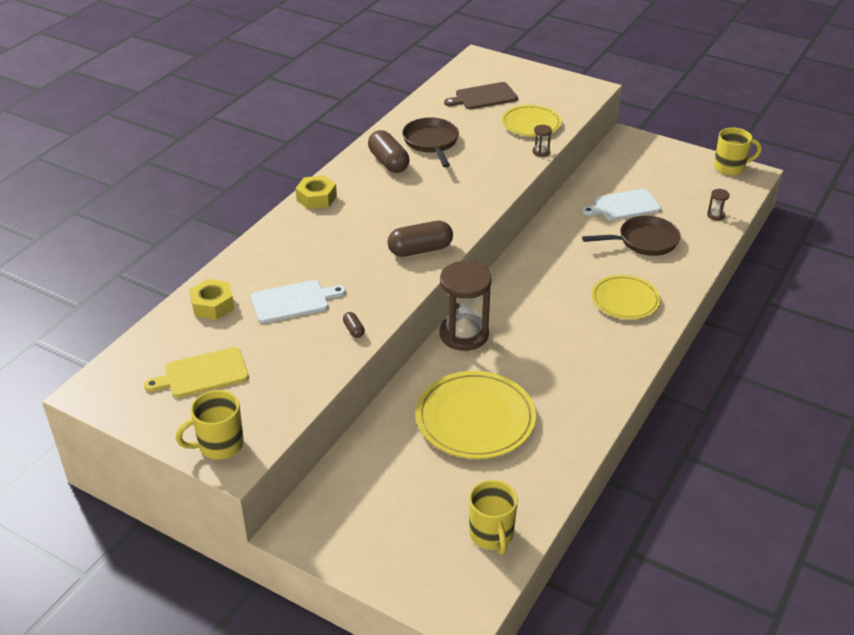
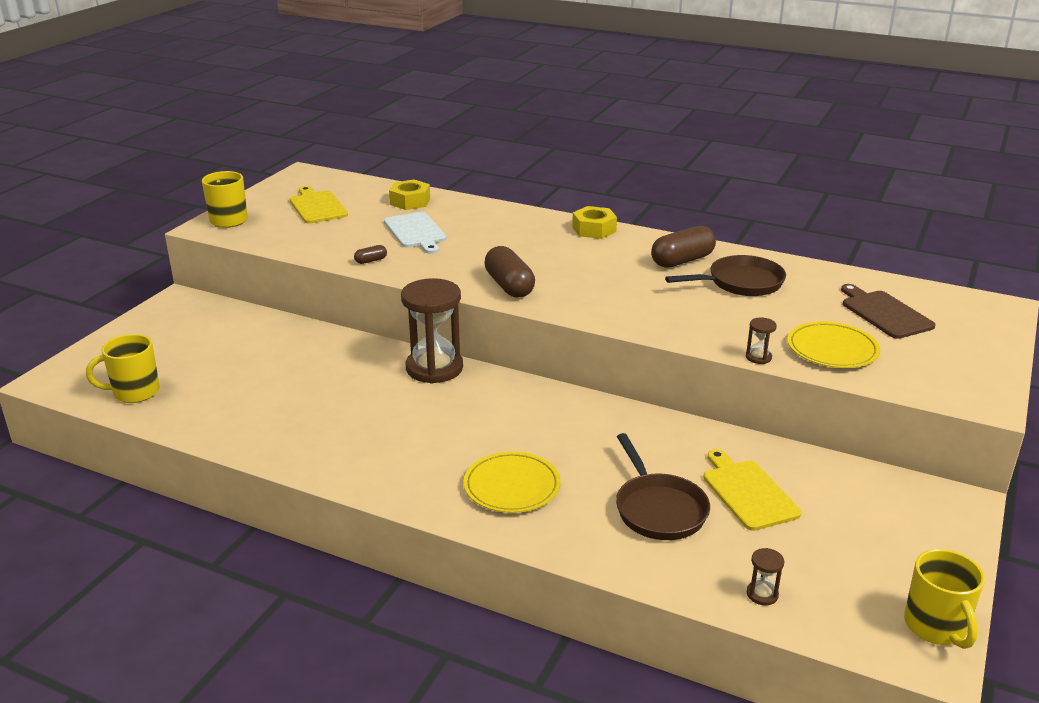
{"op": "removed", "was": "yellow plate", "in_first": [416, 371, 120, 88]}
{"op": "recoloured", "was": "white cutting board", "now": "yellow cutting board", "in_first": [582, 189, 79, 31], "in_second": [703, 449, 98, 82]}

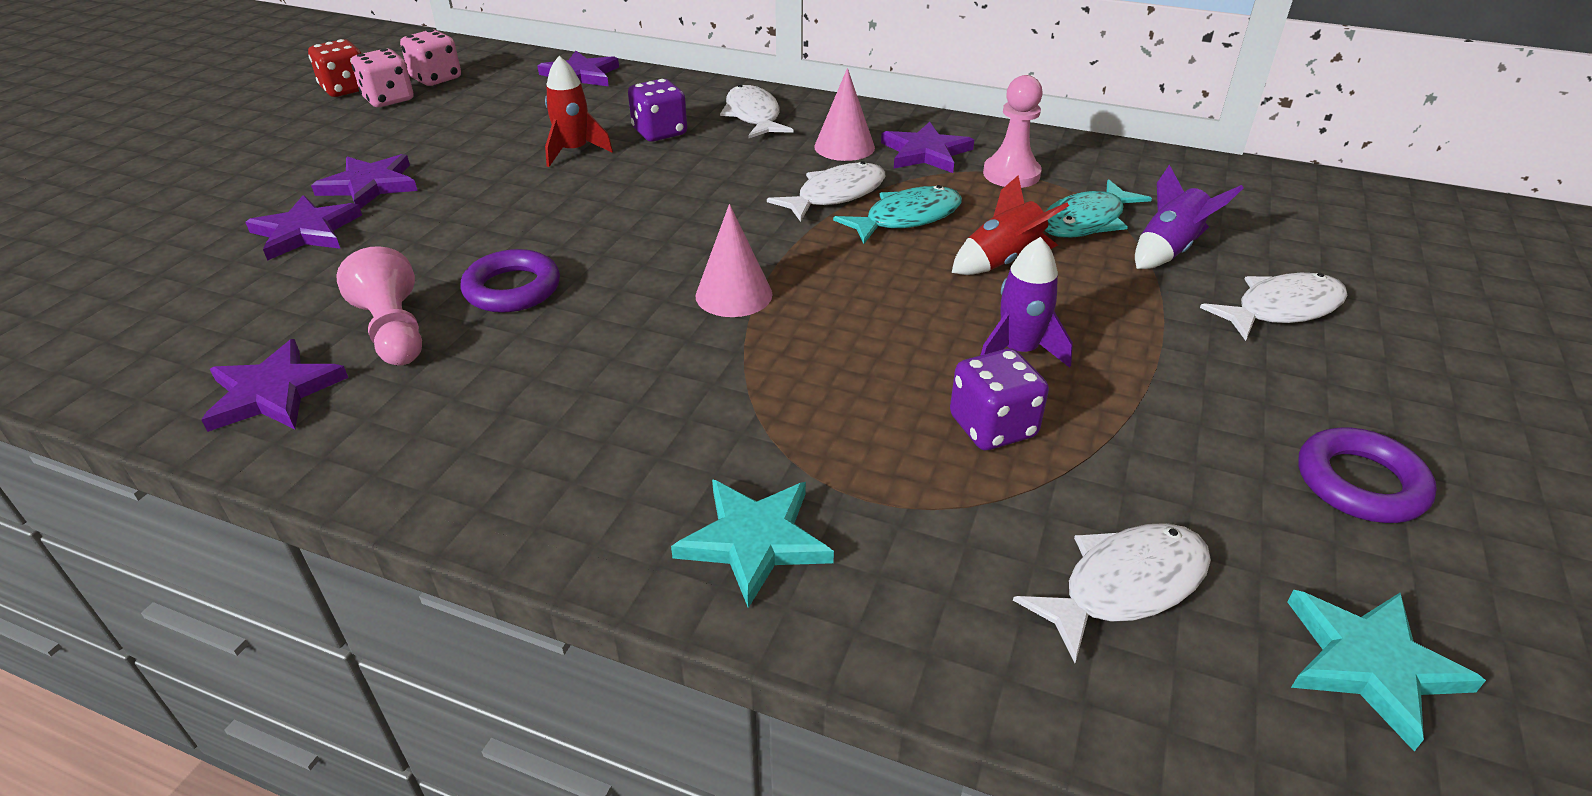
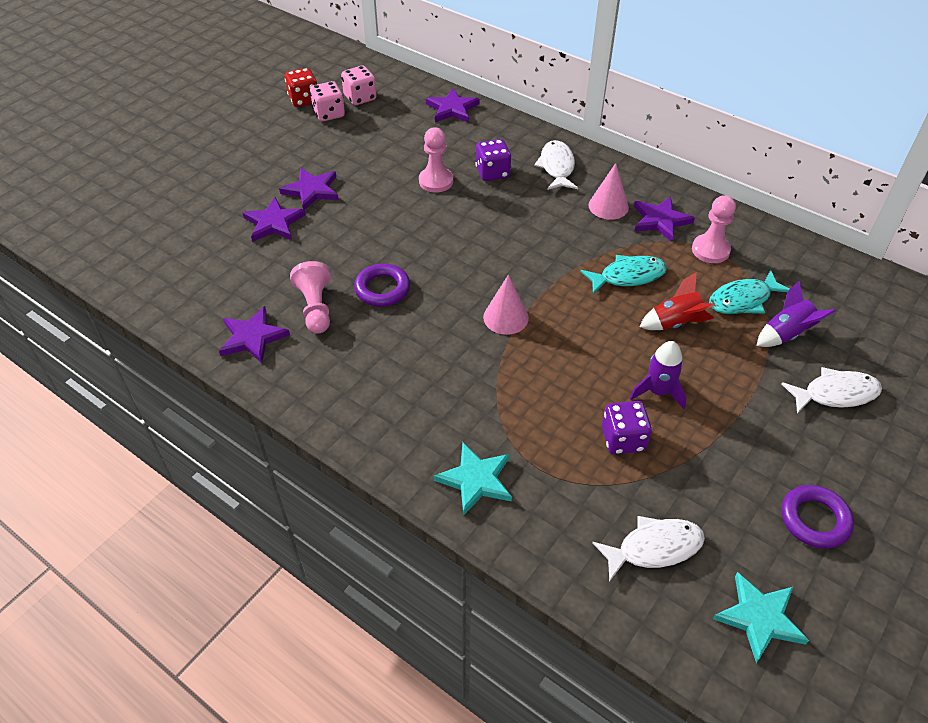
{"op": "replaced", "was": "red rocket", "now": "pink pawn", "in_first": [545, 56, 68, 111], "in_second": [419, 127, 34, 65]}
{"op": "removed", "was": "white fish", "in_first": [767, 161, 119, 61]}

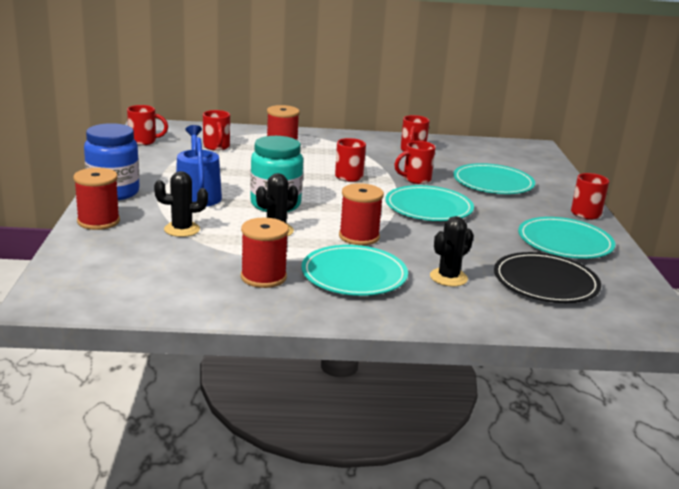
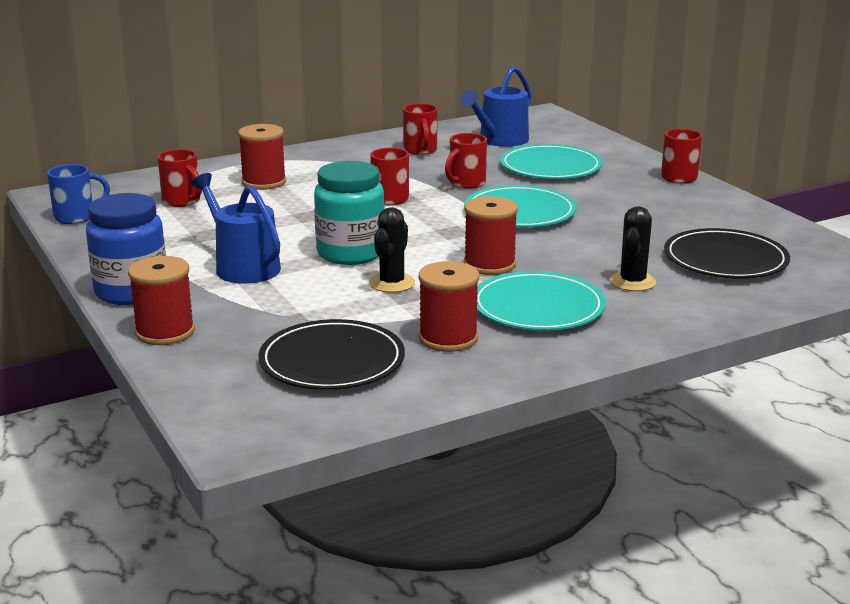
{"op": "recoloured", "was": "red mug", "now": "blue mug", "in_first": [127, 105, 41, 40], "in_second": [47, 164, 63, 60]}
{"op": "removed", "was": "black cactus", "in_first": [154, 171, 54, 66]}
{"op": "removed", "was": "turquoise plate", "in_first": [518, 217, 97, 42]}
{"op": "added", "now": "black plate", "in_second": [258, 319, 147, 71]}
{"op": "added", "now": "blue watering can", "in_second": [461, 66, 70, 81]}

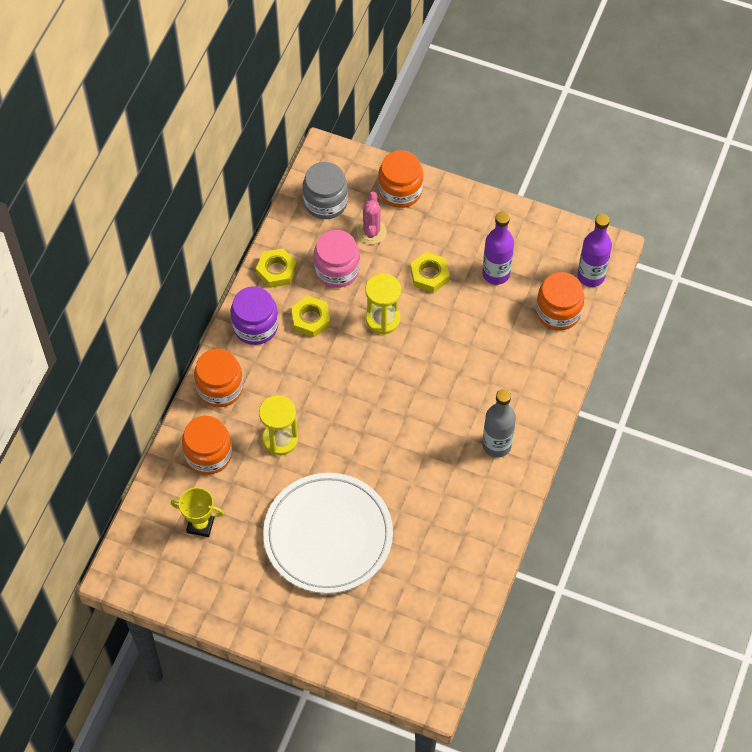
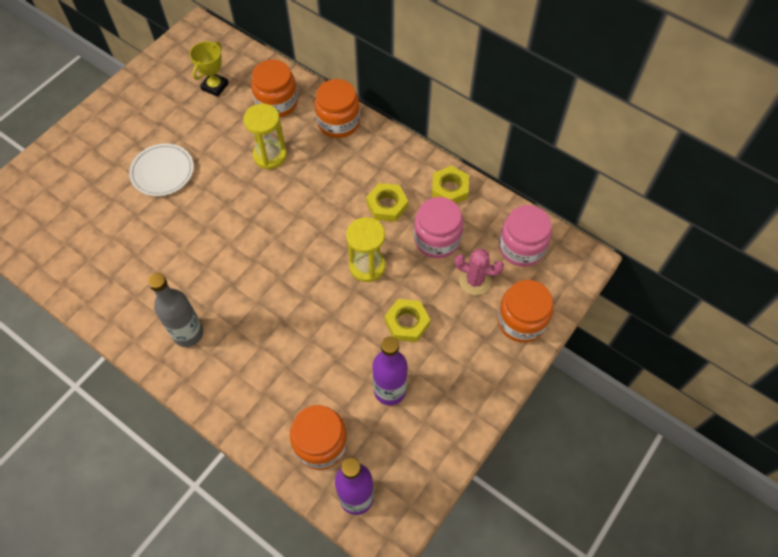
{"op": "removed", "was": "purple jar", "in_first": [230, 286, 48, 59]}
{"op": "resized", "was": "white plate", "in_first": [263, 473, 130, 121], "in_second": [129, 143, 65, 53], "ratio": 0.53}
{"op": "recoloured", "was": "grey jar", "now": "pink jar", "in_first": [303, 162, 45, 57], "in_second": [499, 205, 53, 62]}

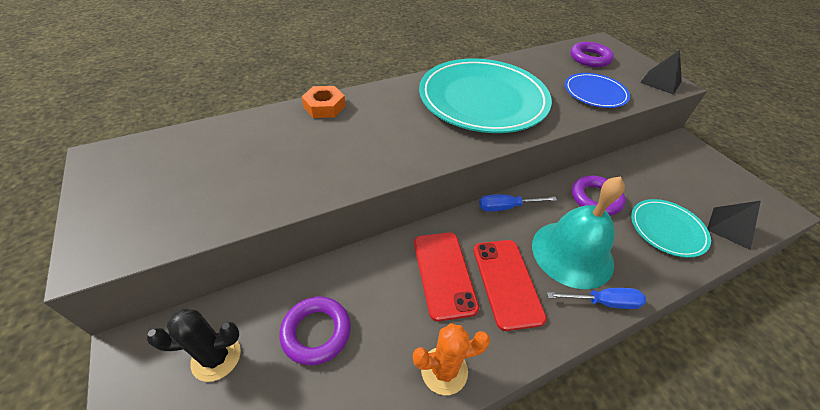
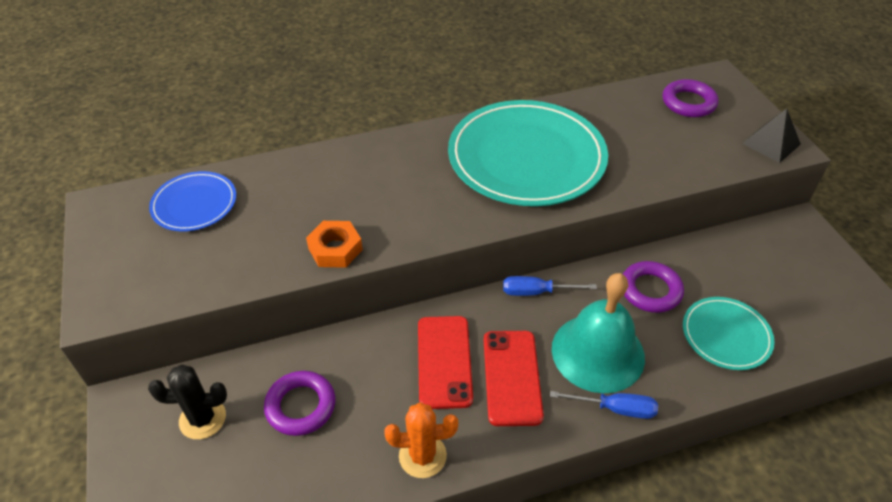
{"op": "moved", "was": "orange nut", "in_first": [301, 86, 45, 32], "in_second": [306, 221, 57, 47]}
{"op": "moved", "was": "blue plate", "in_first": [565, 73, 65, 35], "in_second": [149, 171, 87, 60]}
{"op": "removed", "was": "black pyramid", "in_first": [707, 201, 54, 49]}

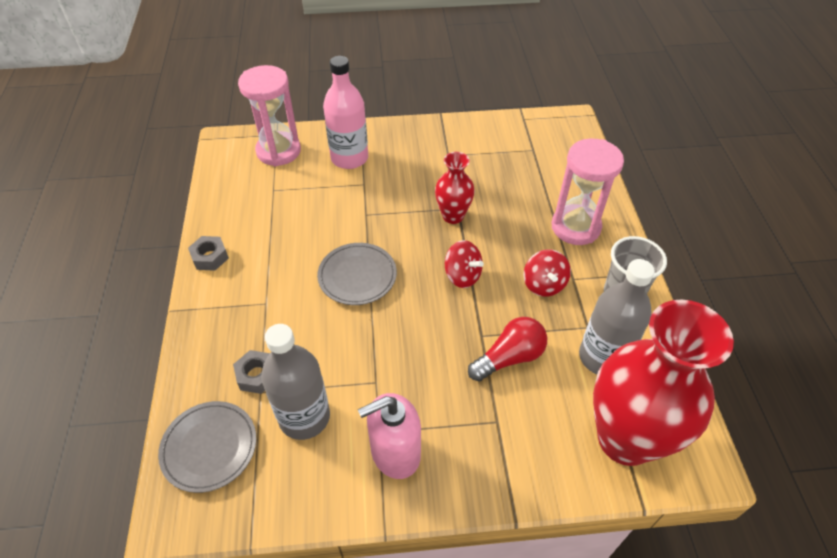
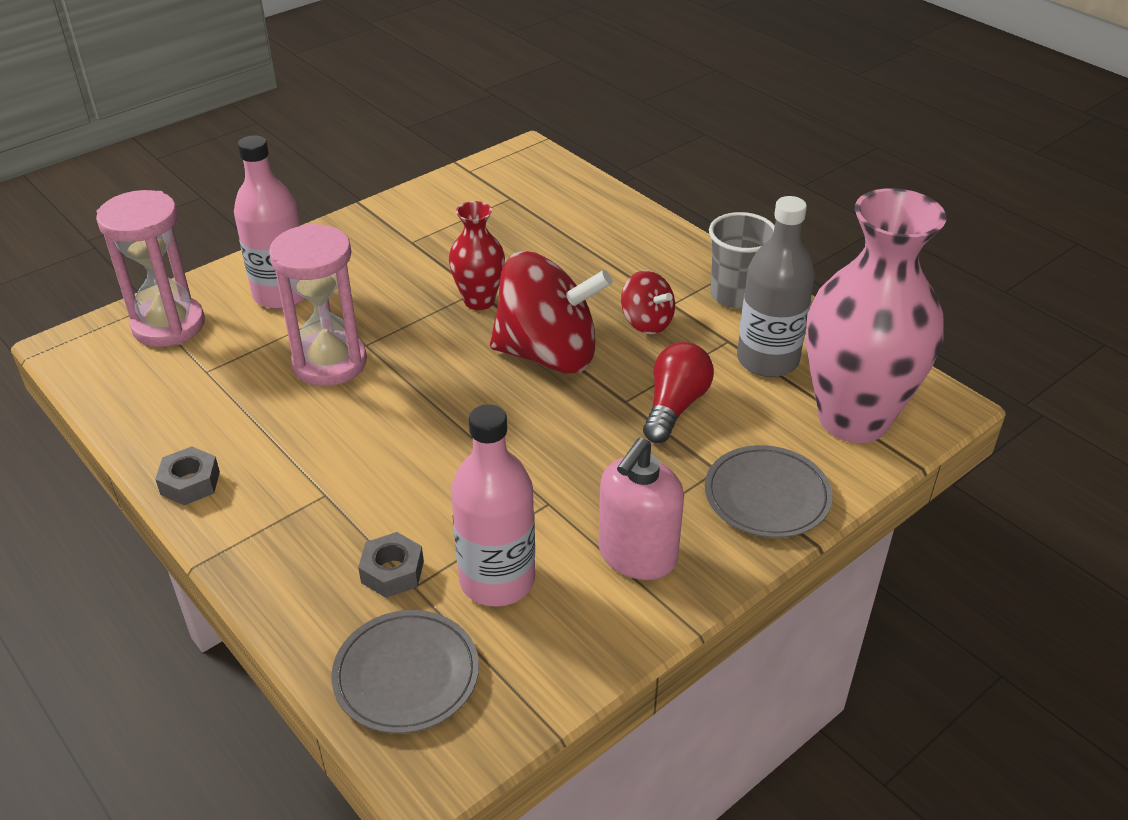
{"op": "recoloured", "was": "grey bottle", "now": "pink bottle", "in_first": [261, 324, 69, 116], "in_second": [451, 404, 84, 203]}
{"op": "moved", "was": "grey plate", "in_first": [317, 243, 80, 62], "in_second": [705, 445, 128, 93]}
{"op": "resized", "was": "red spinning top", "in_first": [445, 240, 39, 48], "in_second": [490, 251, 122, 122], "ratio": 2.01}
{"op": "moved", "was": "pink hourglass", "in_first": [552, 138, 72, 107], "in_second": [269, 223, 98, 163]}
{"op": "recoloured", "was": "red vase", "now": "pink vase", "in_first": [593, 300, 141, 166], "in_second": [806, 188, 141, 255]}

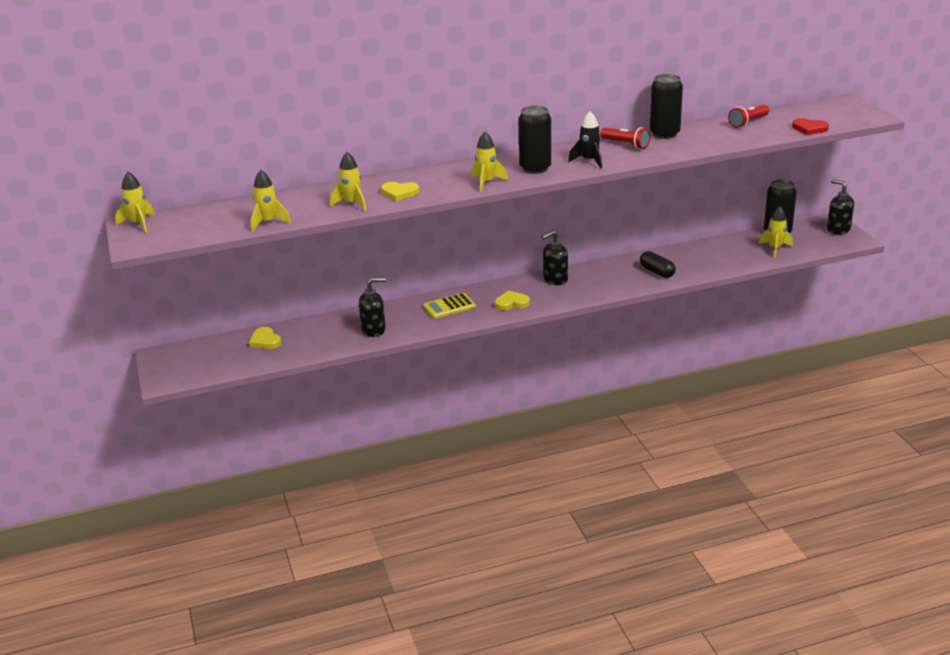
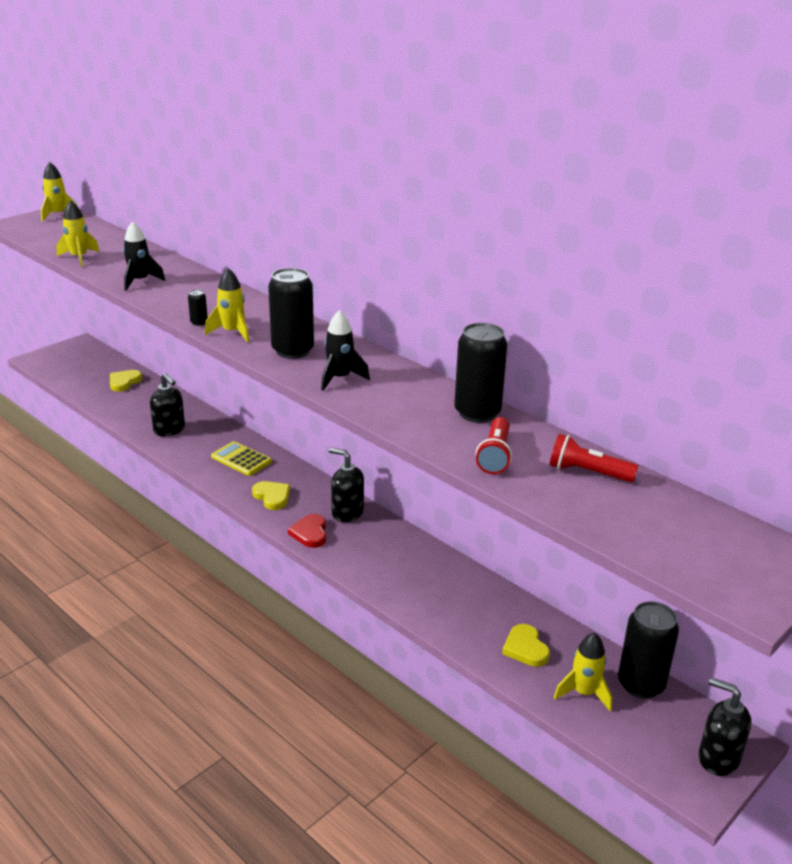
{"op": "recoloured", "was": "yellow rocket", "now": "black rocket", "in_first": [330, 152, 36, 59], "in_second": [123, 222, 42, 69]}
{"op": "moved", "was": "yellow heart", "in_first": [381, 182, 38, 19], "in_second": [502, 624, 48, 43]}
{"op": "moved", "was": "red flashlight", "in_first": [601, 127, 49, 22], "in_second": [476, 417, 36, 57]}
{"op": "removed", "was": "black capsule", "in_first": [640, 251, 36, 27]}
{"op": "moved", "was": "red heart", "in_first": [792, 118, 37, 17], "in_second": [288, 514, 38, 34]}
{"op": "turned", "was": "black soap dispenser", "in_first": [827, 179, 27, 56], "in_second": [699, 678, 52, 98], "clockwise": -75}
{"op": "added", "now": "black can", "in_second": [188, 289, 20, 37]}

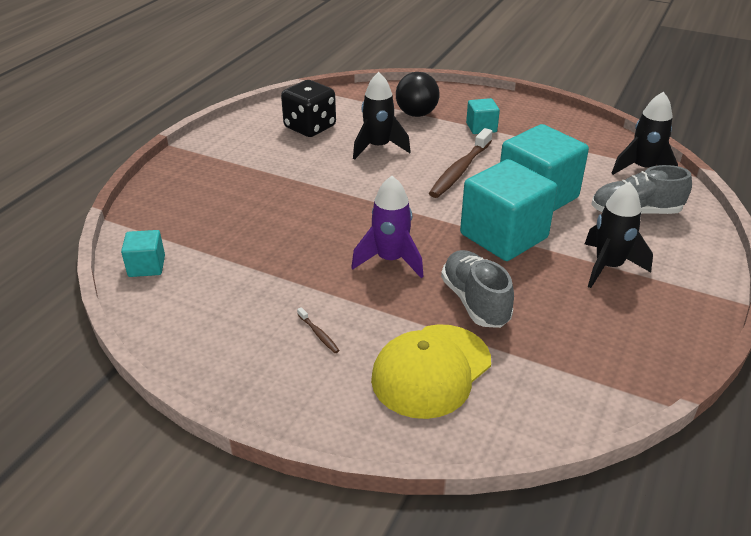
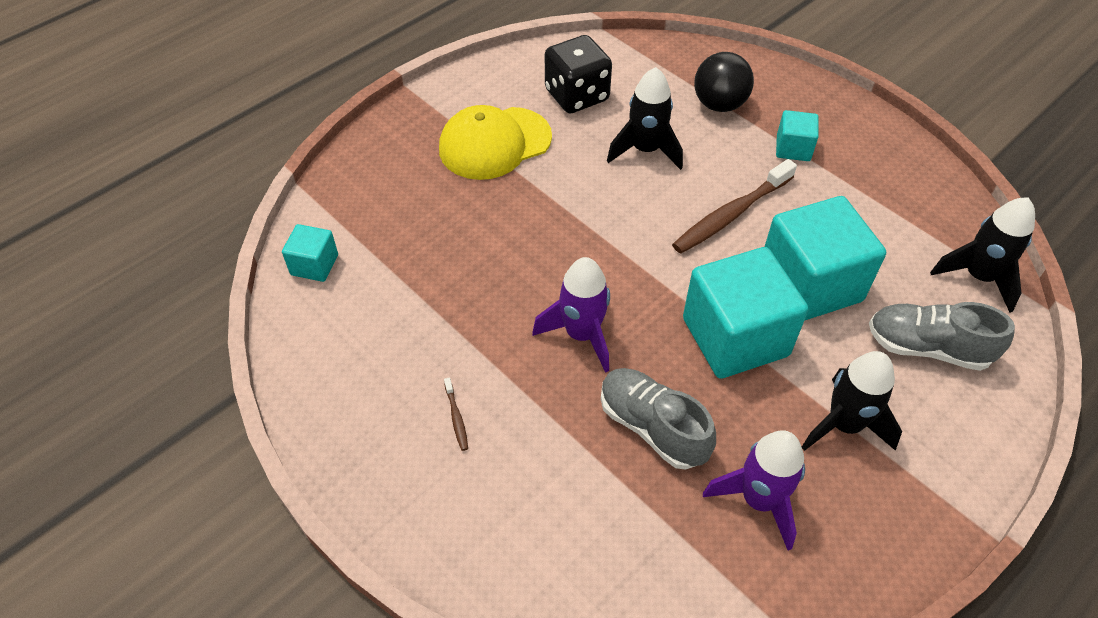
{"op": "moved", "was": "yellow cap", "in_first": [371, 324, 120, 95], "in_second": [439, 105, 113, 75]}
{"op": "turned", "was": "grey shoe", "in_first": [441, 250, 73, 78], "in_second": [601, 368, 115, 102], "clockwise": -45}
{"op": "added", "now": "purple rocket", "in_second": [703, 430, 102, 121]}

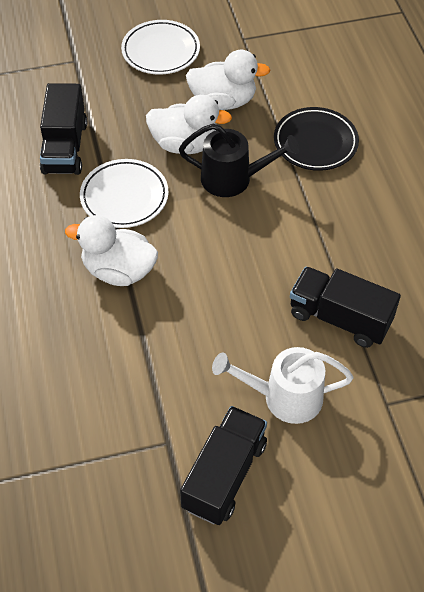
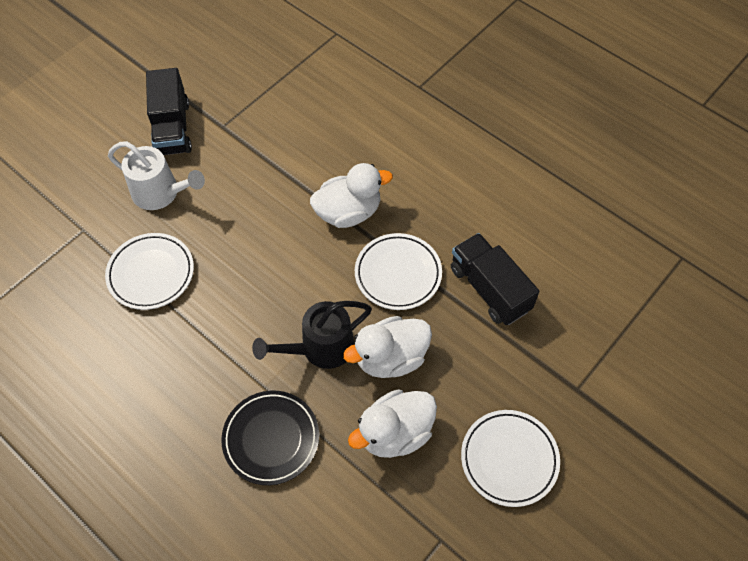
{"op": "turned", "was": "white watering can", "in_first": [212, 347, 141, 77], "in_second": [108, 141, 97, 69], "clockwise": 60}
{"op": "replaced", "was": "black truck", "now": "white plate", "in_first": [290, 267, 111, 81], "in_second": [105, 233, 89, 77]}

